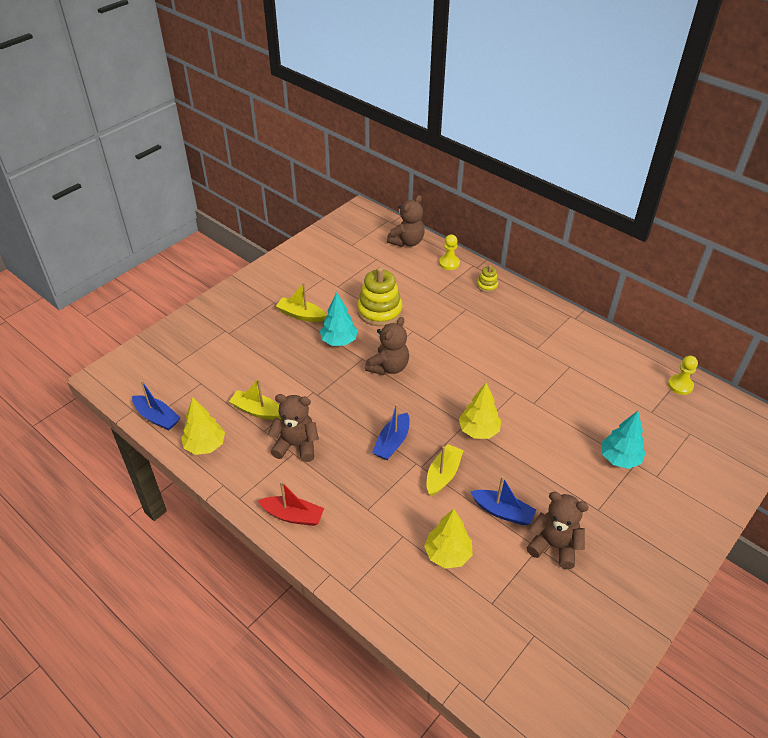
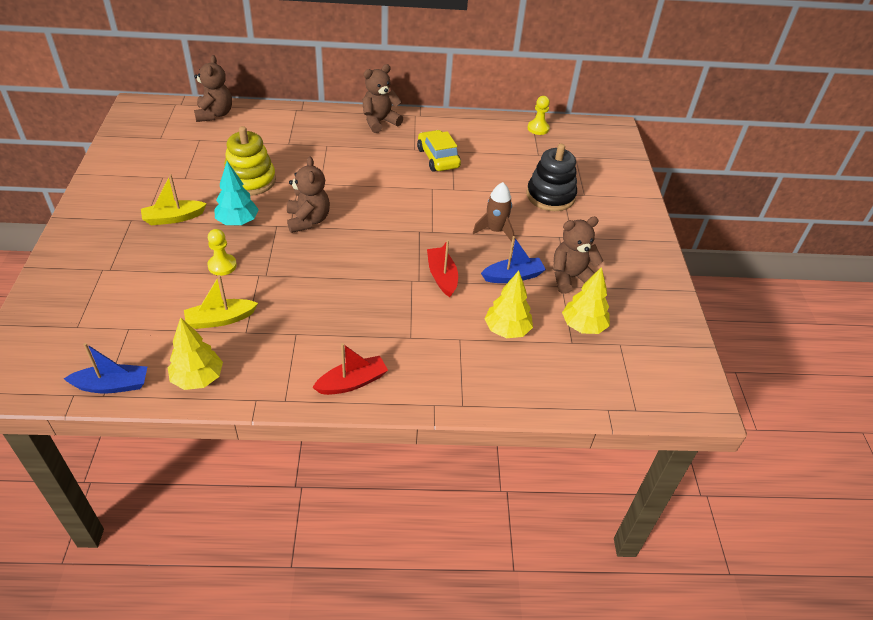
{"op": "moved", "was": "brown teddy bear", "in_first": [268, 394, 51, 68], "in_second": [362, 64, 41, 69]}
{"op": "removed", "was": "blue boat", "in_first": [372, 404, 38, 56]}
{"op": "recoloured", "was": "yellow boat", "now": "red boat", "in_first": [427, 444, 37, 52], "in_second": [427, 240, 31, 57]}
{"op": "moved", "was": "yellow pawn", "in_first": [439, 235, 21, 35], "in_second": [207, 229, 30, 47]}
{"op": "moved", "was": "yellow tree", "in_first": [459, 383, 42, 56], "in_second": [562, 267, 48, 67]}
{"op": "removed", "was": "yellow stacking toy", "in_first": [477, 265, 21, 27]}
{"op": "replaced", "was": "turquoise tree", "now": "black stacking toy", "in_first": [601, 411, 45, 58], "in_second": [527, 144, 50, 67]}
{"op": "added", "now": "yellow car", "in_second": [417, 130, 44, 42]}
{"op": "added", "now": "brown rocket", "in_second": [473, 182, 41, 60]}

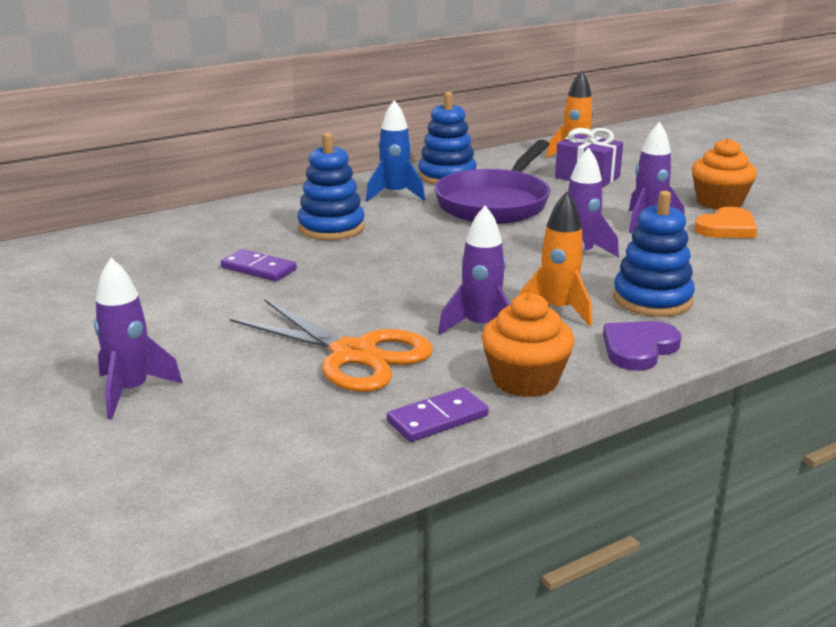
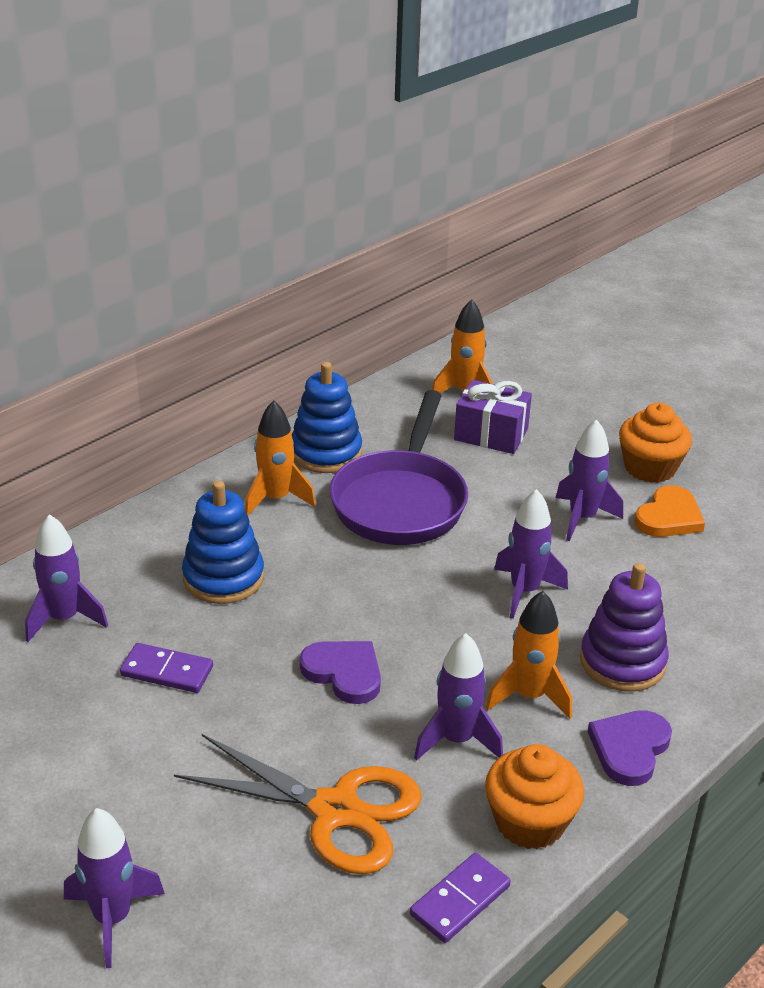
{"op": "recoloured", "was": "blue rocket", "now": "orange rocket", "in_first": [366, 100, 59, 101], "in_second": [245, 400, 71, 116]}
{"op": "recoloured", "was": "blue stacking toy", "now": "purple stacking toy", "in_first": [613, 191, 82, 126], "in_second": [580, 563, 89, 129]}
{"op": "added", "now": "purple rocket", "in_second": [25, 514, 83, 128]}
{"op": "added", "now": "purple heart", "in_second": [300, 641, 81, 63]}

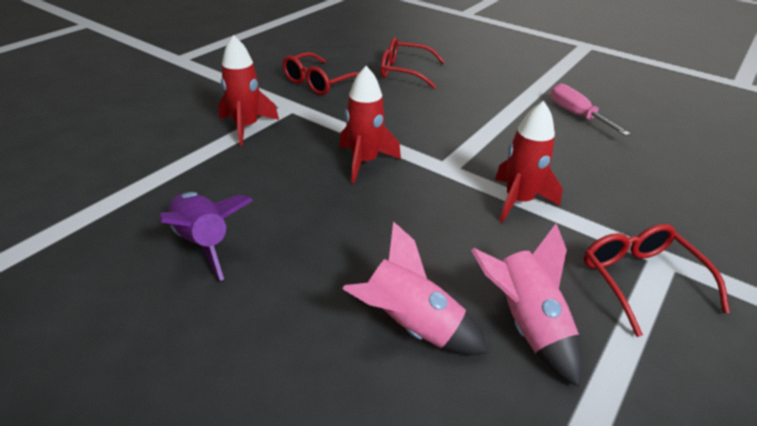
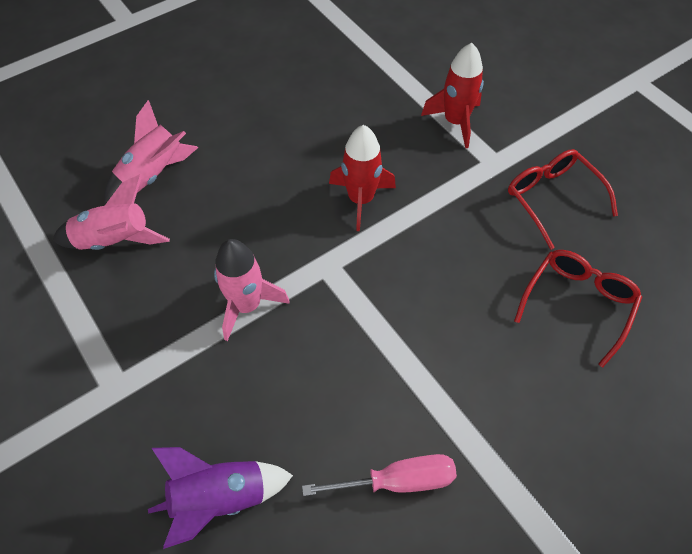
{"op": "moved", "was": "purple rocket", "in_first": [159, 192, 94, 89], "in_second": [148, 447, 145, 102]}
{"op": "recoloured", "was": "red rocket", "now": "pink rocket", "in_first": [495, 101, 68, 122], "in_second": [214, 239, 76, 102]}
{"op": "removed", "was": "red glasses", "in_first": [584, 224, 146, 113]}

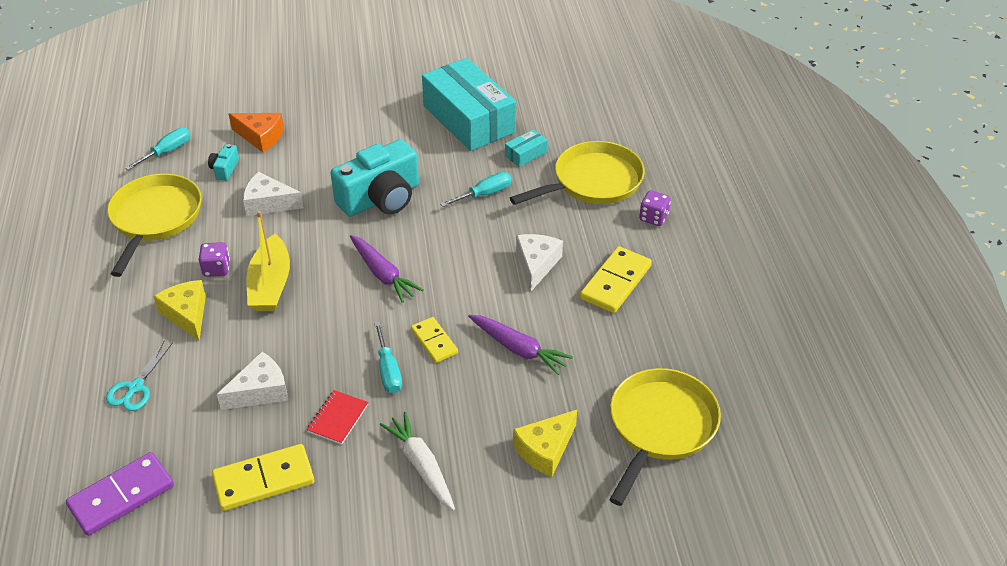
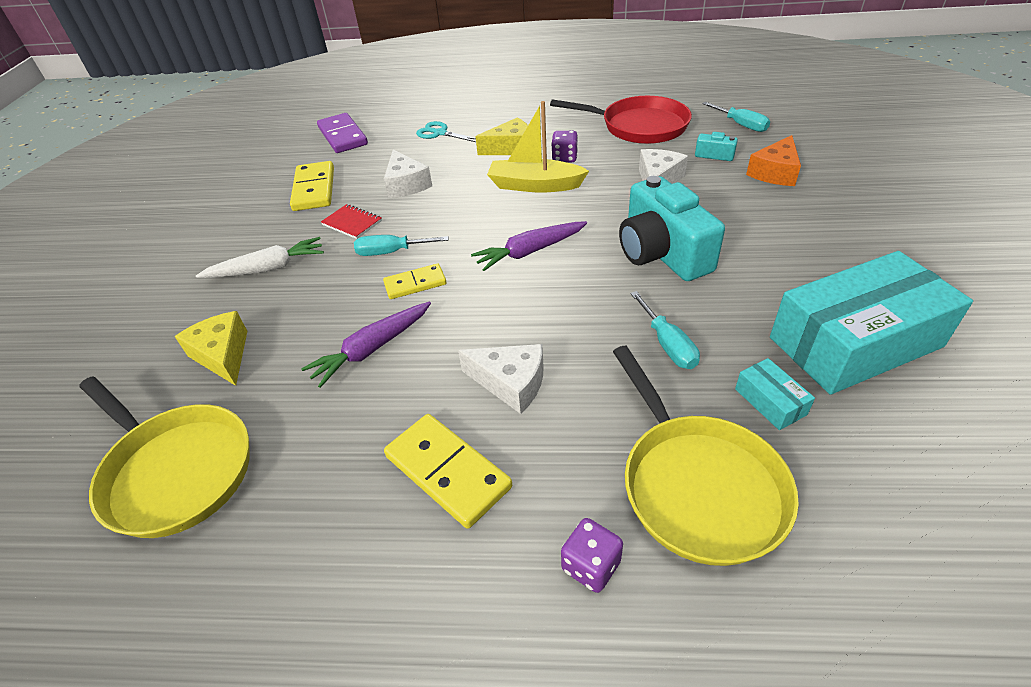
{"op": "recoloured", "was": "yellow pan", "now": "red pan", "in_first": [107, 174, 95, 103], "in_second": [550, 96, 142, 48]}

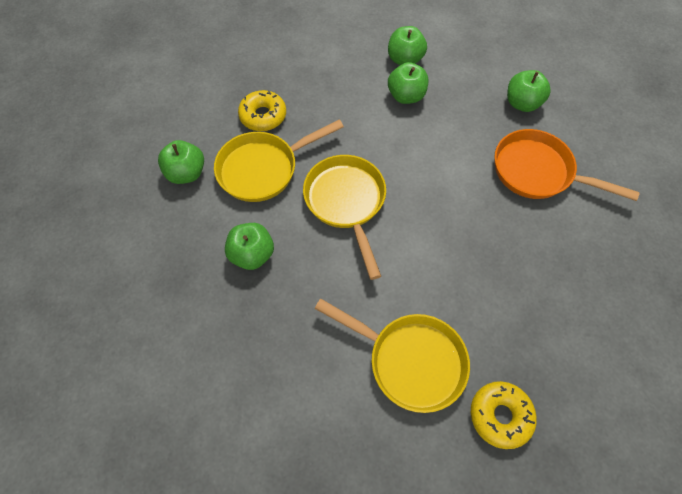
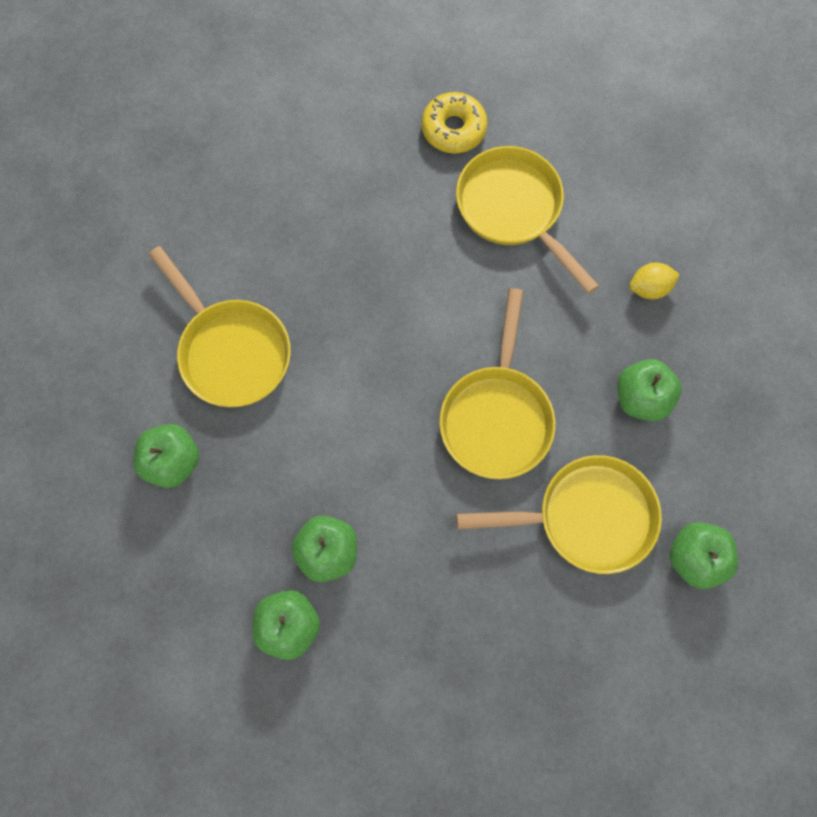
{"op": "removed", "was": "yellow donut", "in_first": [238, 90, 48, 41]}
{"op": "recoloured", "was": "orange pan", "now": "yellow pan", "in_first": [494, 129, 146, 72], "in_second": [149, 246, 142, 161]}
{"op": "added", "now": "yellow lemon", "in_second": [630, 262, 50, 37]}

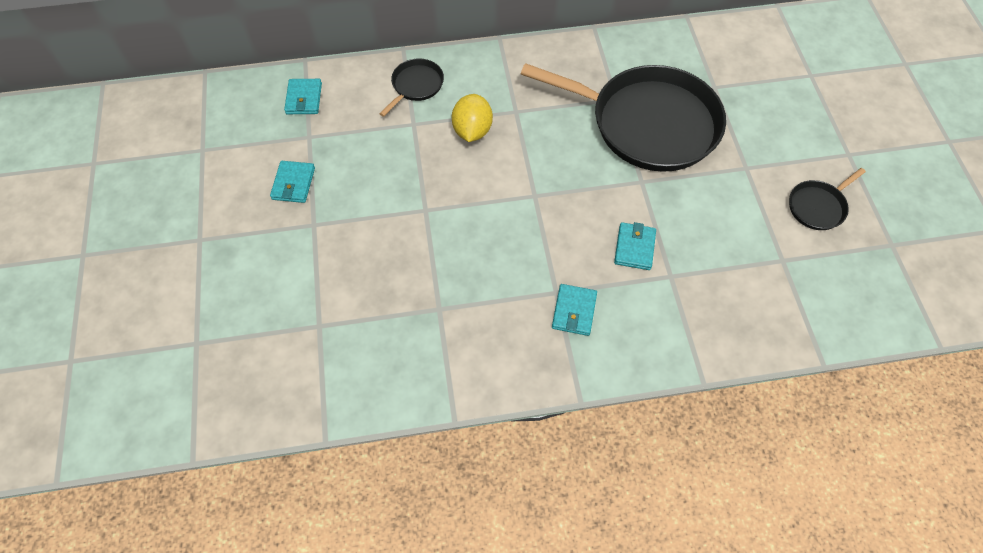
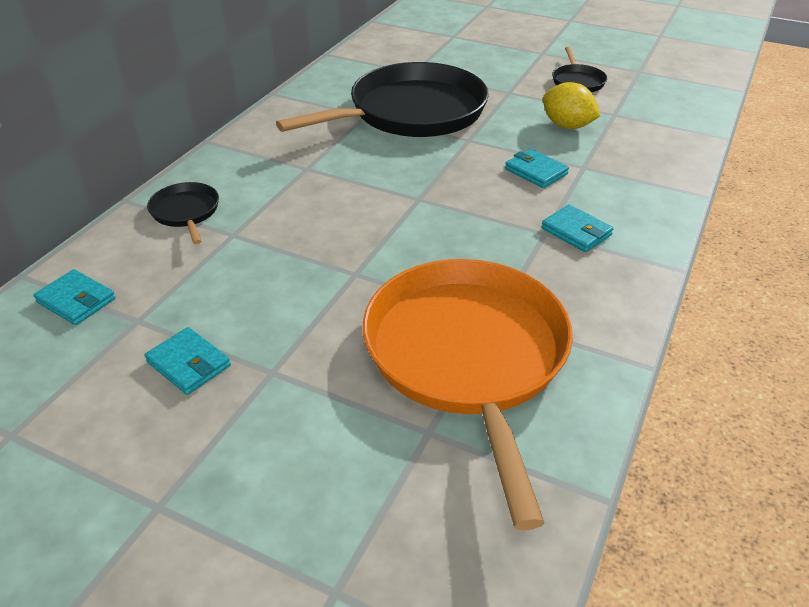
{"op": "moved", "was": "yellow lemon", "in_first": [452, 94, 41, 48], "in_second": [543, 82, 57, 47]}
{"op": "added", "now": "orange pan", "in_second": [363, 259, 210, 271]}

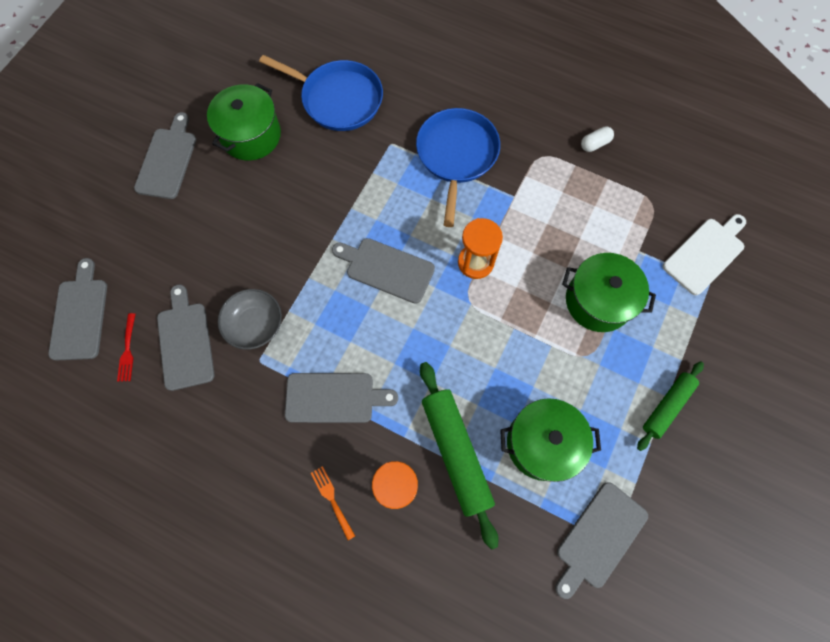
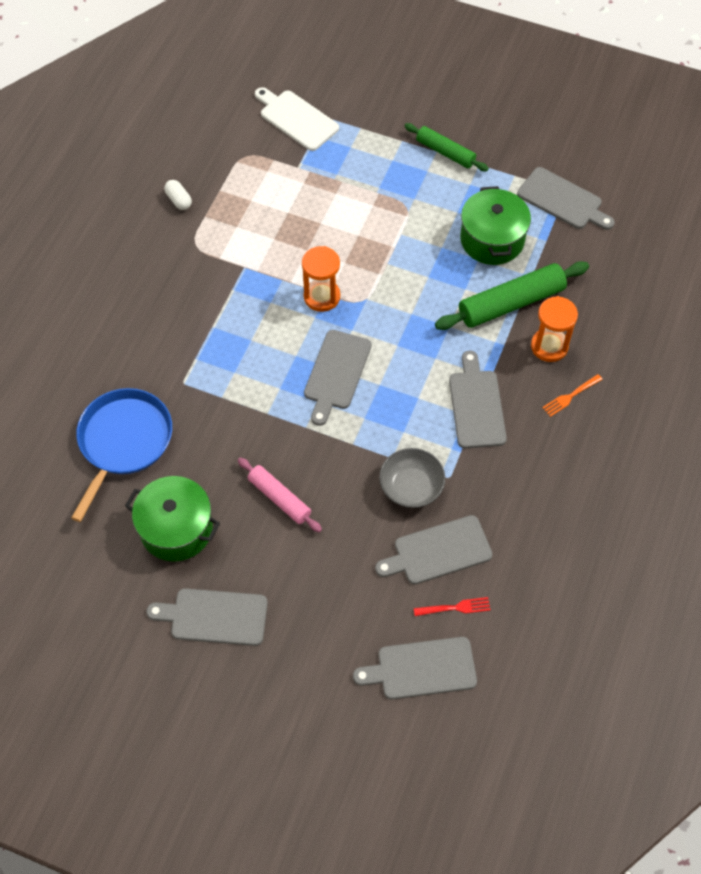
{"op": "removed", "was": "blue pan", "in_first": [416, 108, 84, 119]}
{"op": "removed", "was": "green pot", "in_first": [562, 253, 94, 79]}
{"op": "added", "now": "pink rolling pin", "in_second": [238, 458, 84, 75]}

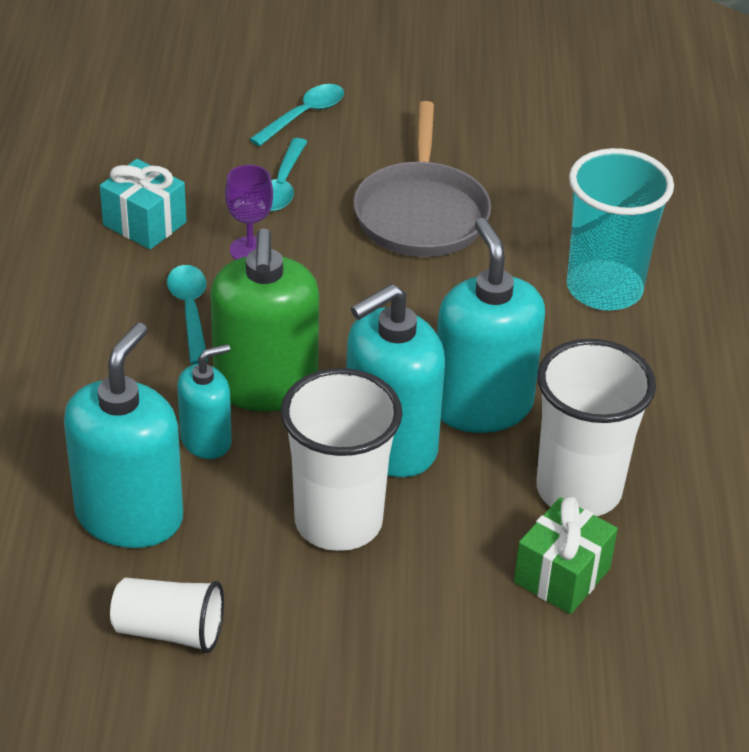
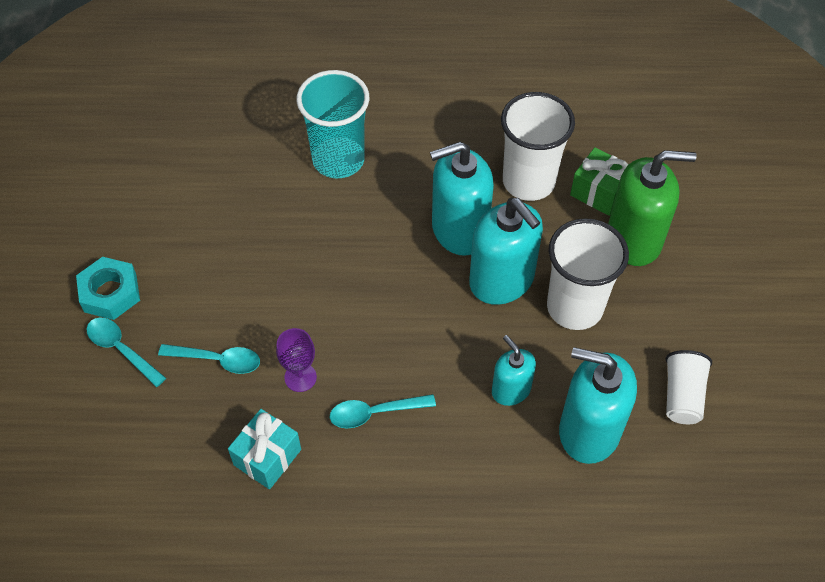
{"op": "moved", "was": "green soap dispenser", "in_first": [210, 228, 109, 184], "in_second": [608, 150, 89, 116]}
{"op": "removed", "was": "grey pan", "in_first": [353, 101, 138, 156]}
{"op": "added", "now": "turquoise nut", "in_second": [76, 257, 64, 63]}

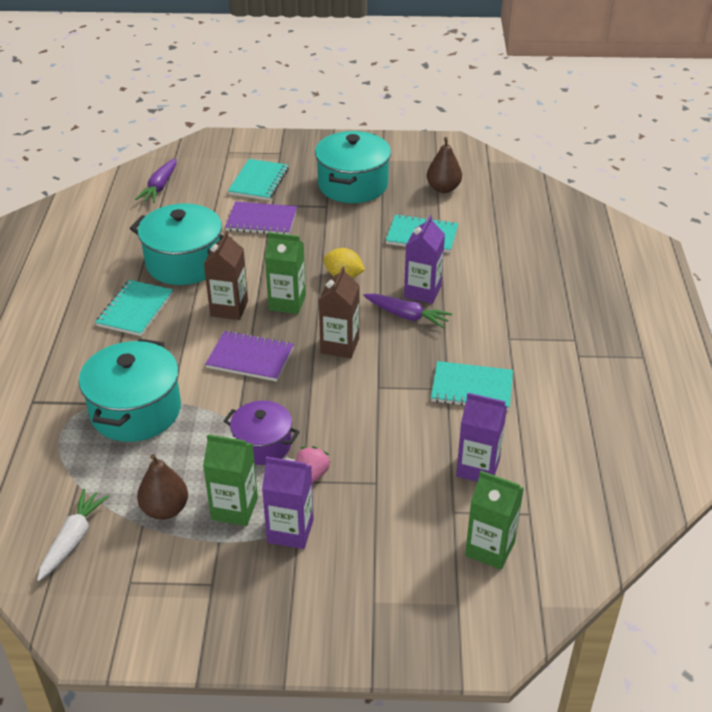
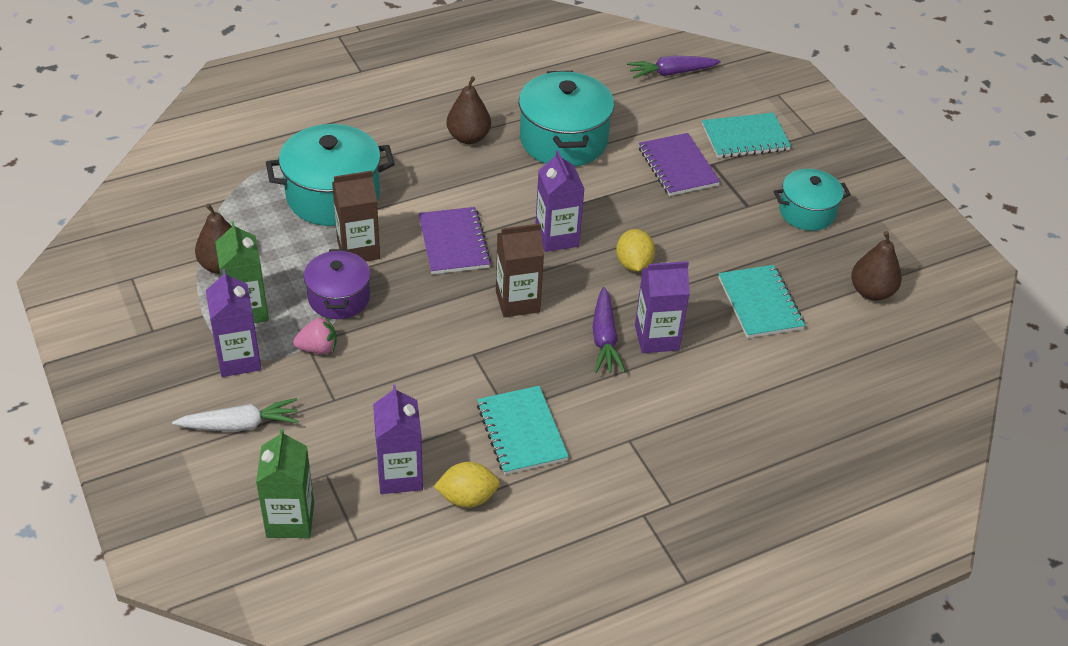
{"op": "moved", "was": "white carrot", "in_first": [37, 489, 72, 92], "in_second": [172, 398, 127, 34]}
{"op": "replaced", "was": "turquoise notebook", "now": "brown pear", "in_first": [95, 280, 78, 56], "in_second": [447, 76, 44, 68]}
{"op": "moved", "was": "brown carton", "in_first": [204, 231, 44, 89], "in_second": [332, 171, 48, 90]}
{"op": "recoloured", "was": "green carton", "now": "purple carton", "in_first": [265, 232, 41, 82], "in_second": [535, 150, 49, 102]}
{"op": "resized", "was": "turquoise pot", "in_first": [315, 131, 76, 72], "in_second": [774, 169, 77, 62], "ratio": 0.61}
{"op": "added", "now": "yellow lemon", "in_second": [434, 462, 66, 46]}

